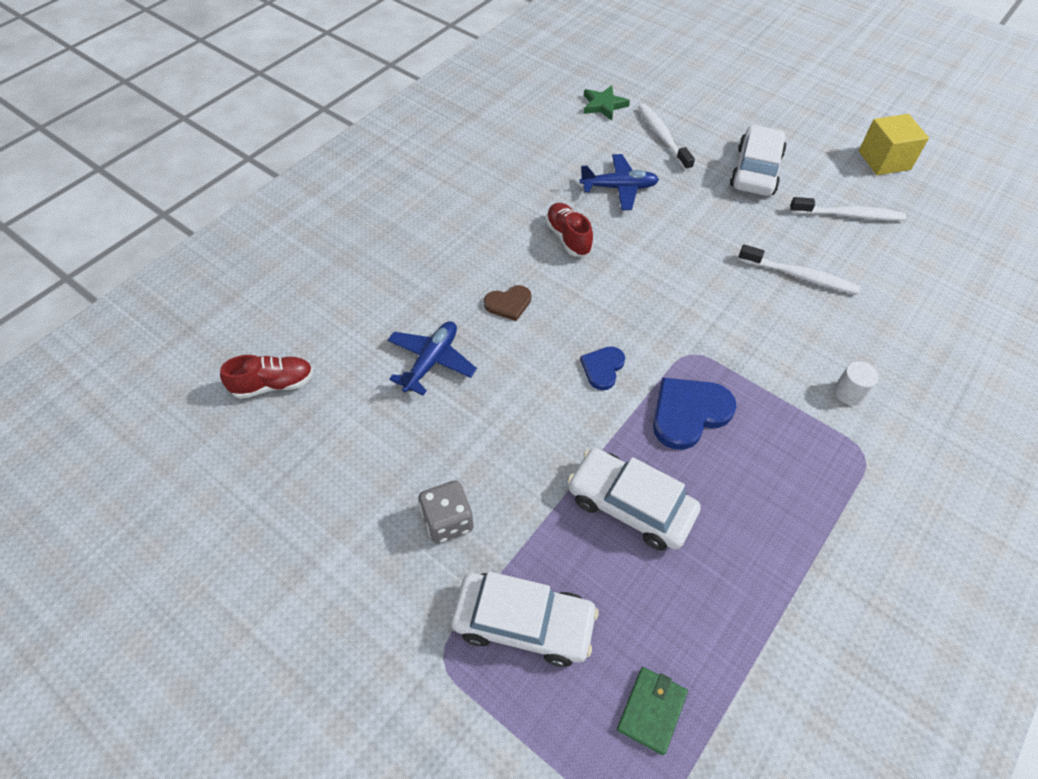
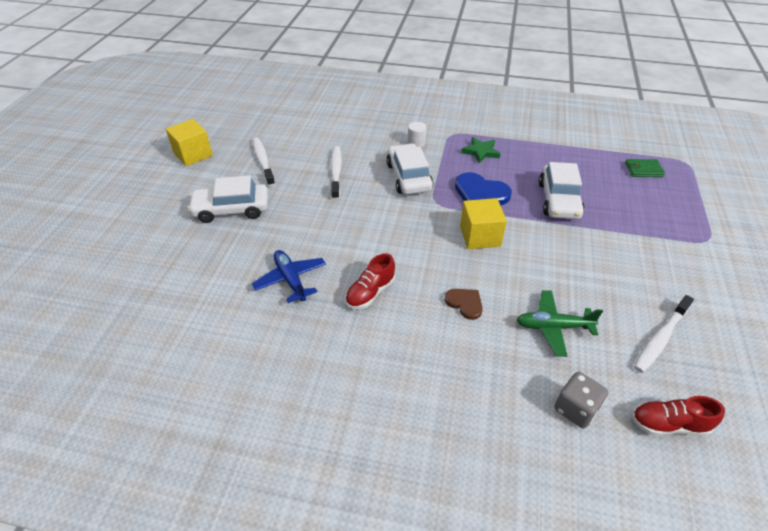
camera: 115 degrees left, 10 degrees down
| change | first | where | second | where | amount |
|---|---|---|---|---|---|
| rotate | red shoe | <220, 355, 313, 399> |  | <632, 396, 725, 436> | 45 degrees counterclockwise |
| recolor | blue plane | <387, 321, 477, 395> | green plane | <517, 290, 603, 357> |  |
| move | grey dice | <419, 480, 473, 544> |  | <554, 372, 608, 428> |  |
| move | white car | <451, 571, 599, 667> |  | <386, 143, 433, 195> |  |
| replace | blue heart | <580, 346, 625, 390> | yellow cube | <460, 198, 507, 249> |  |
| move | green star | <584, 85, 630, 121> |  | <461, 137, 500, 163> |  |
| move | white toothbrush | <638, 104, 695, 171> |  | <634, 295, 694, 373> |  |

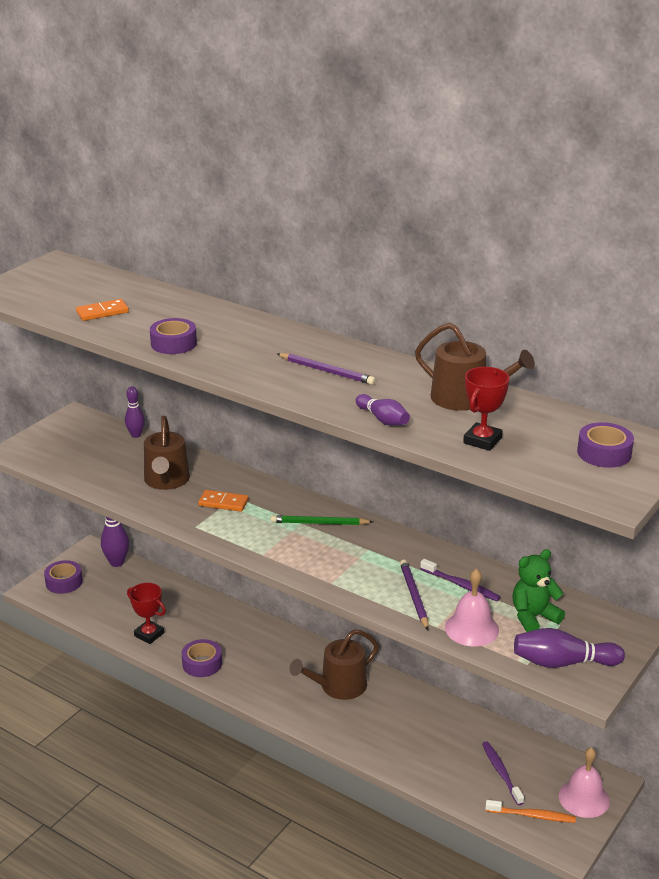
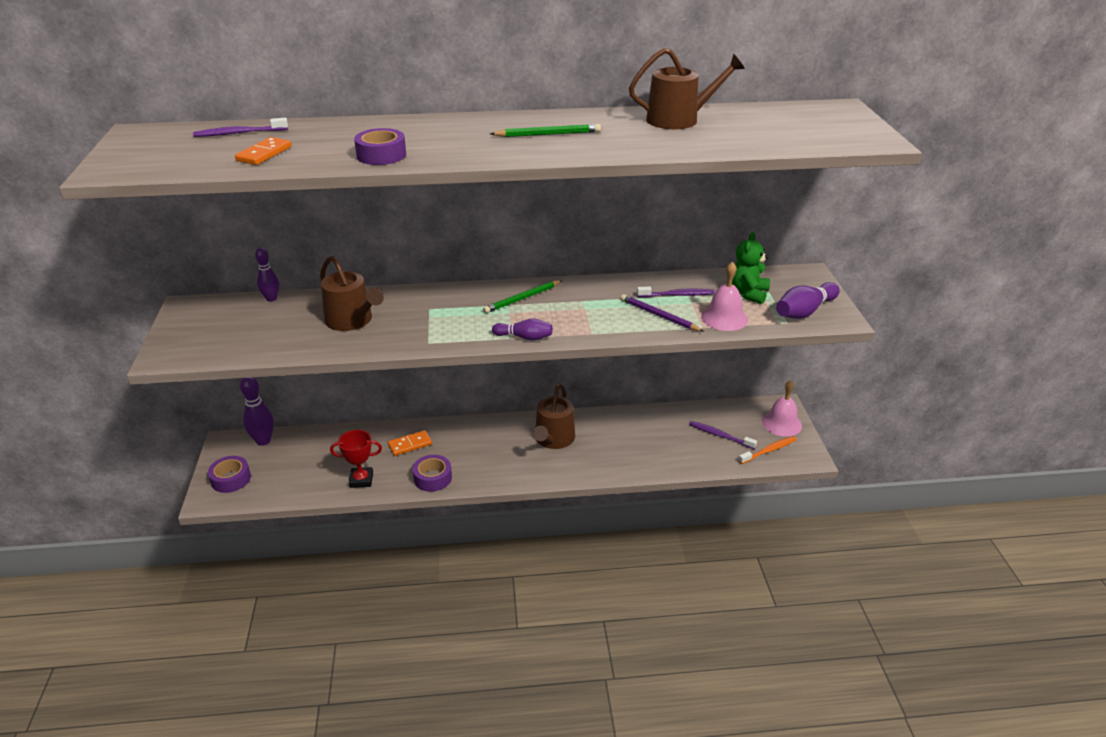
camera: 40 degrees left, 5 degrees up
| change | first | where | second | where | amount |
|---|---|---|---|---|---|
| move | orange domino | <198, 490, 249, 512> |  | <388, 430, 432, 456> |  |
| recolor | purple pencil | <277, 353, 375, 385> | green pencil | <490, 124, 601, 137> |  |
| move | purple bowling pin | <356, 394, 410, 426> |  | <492, 318, 553, 341> |  |
| delete | red trophy | <463, 367, 510, 451> |  |  |  |
| delete | purple tape | <577, 422, 634, 468> |  |  |  |
| insert |  |  | purple toothbrush | <193, 118, 288, 137> |  |

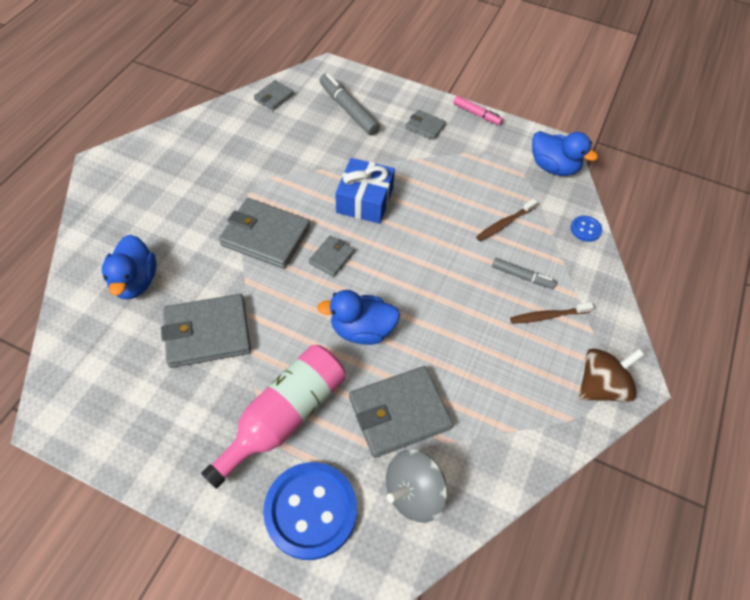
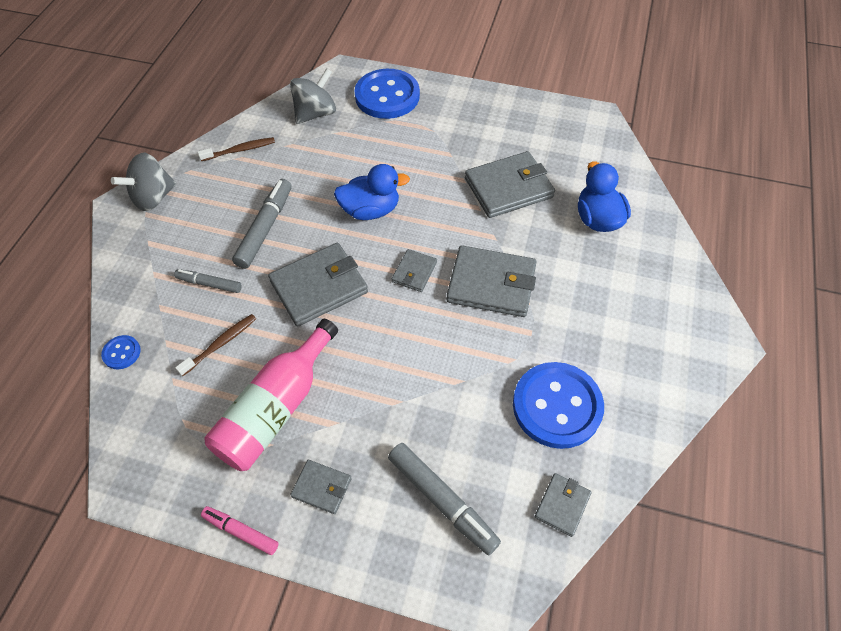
camera: 175 degrees right, 0 degrees up
| change | first | where | second | where | amount |
|---|---|---|---|---|---|
| move | pink bottle | <201, 345, 345, 489> |  | <204, 319, 338, 471> |  |
| delete | blue gift | <335, 158, 395, 224> |  |  |  |
| move | grey wallet | <349, 366, 453, 458> |  | <268, 243, 368, 327> |  |
| move | brown toothbrush | <510, 302, 594, 324> |  | <198, 137, 275, 161> |  |
| delete | blue duck | <532, 131, 598, 176> |  |  |  |
| recolor | brown spinning top | <579, 348, 645, 402> | grey spinning top | <111, 153, 177, 211> |  |
| insert |  |  | grey marker | <232, 179, 292, 269> |  |
| insert |  |  | blue button | <513, 362, 604, 449> |  |

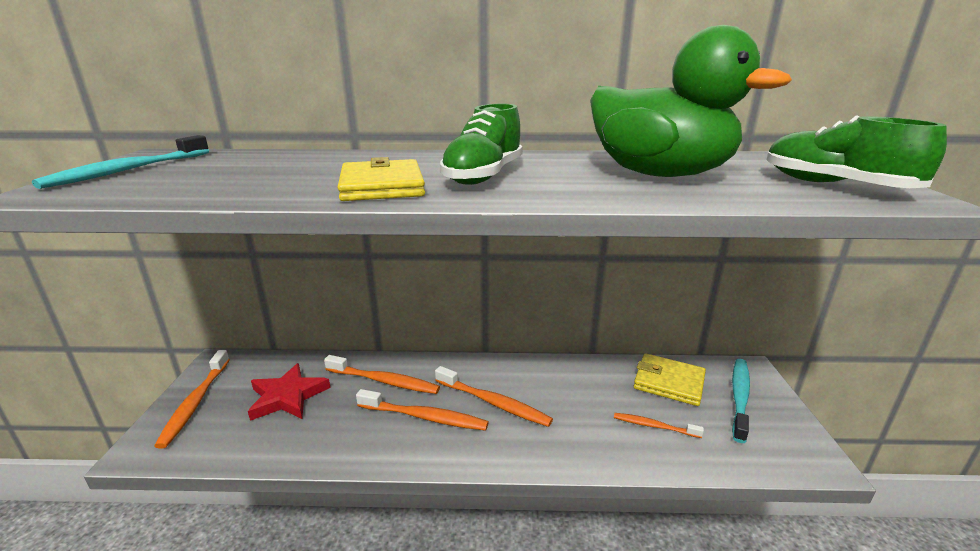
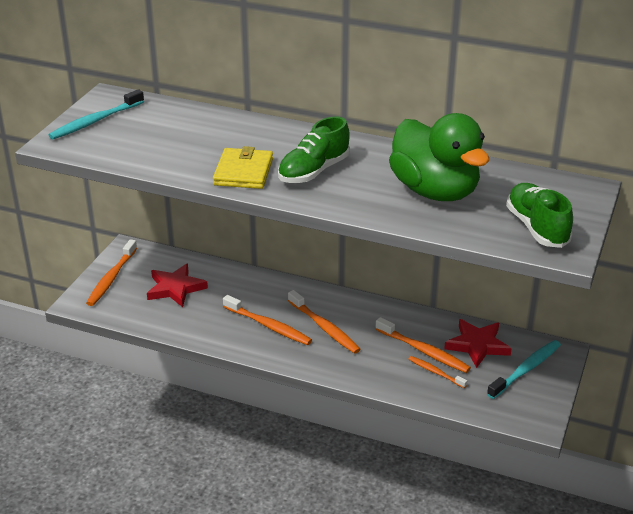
camera: 20 degrees right, 10 degrees up
| change | first | where | second | where | amount |
|---|---|---|---|---|---|
| move | orange toothbrush | <324, 355, 440, 394> |  | <375, 317, 471, 373> |  |
| replace | yellow wallet | <634, 353, 706, 406> | red star | <444, 319, 512, 368> |  |

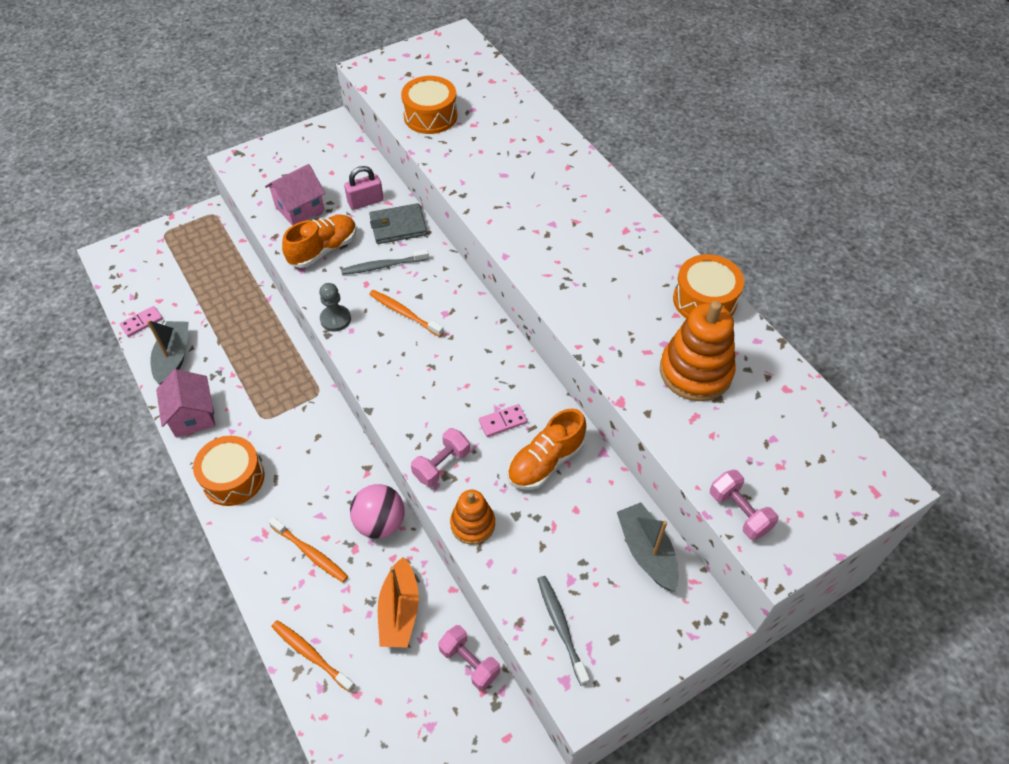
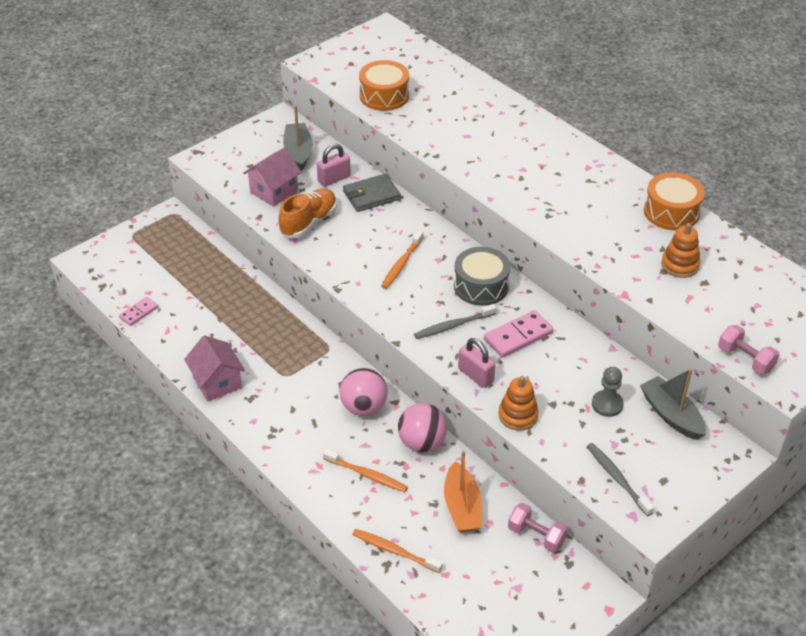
camera: 10 degrees left, 10 degrees down
| change | first | where | second | where | amount |
|---|---|---|---|---|---|
| move | grey boat | <147, 320, 189, 385> |  | <283, 105, 313, 171> |  |
| delete | orange drum | <193, 436, 264, 506> |  |  |  |
| move | grey pawn | <319, 283, 351, 332> |  | <592, 367, 624, 417> |  |
| move | grey toothbrush | <341, 249, 429, 275> |  | <414, 304, 497, 339> |  |
| rotate | orange toothbrush | <369, 290, 444, 337> |  | <381, 230, 424, 289> | 90 degrees counterclockwise |
| replace | pink dumbbell | <411, 428, 470, 487> | pink padlock | <458, 338, 495, 388> |  |
| resize | pink domino | <479, 404, 527, 437> |  | <484, 310, 553, 358> | x1.63 |
| delete | orange shoe | <508, 408, 586, 490> |  |  |  |
| resize | orange stacking toy | <660, 301, 736, 401> |  | <661, 223, 700, 278> | x0.60 |
| insert |  |  | pink ball | <340, 368, 388, 416> |  |
| insert |  |  | grey drum | <454, 247, 510, 306> |  |

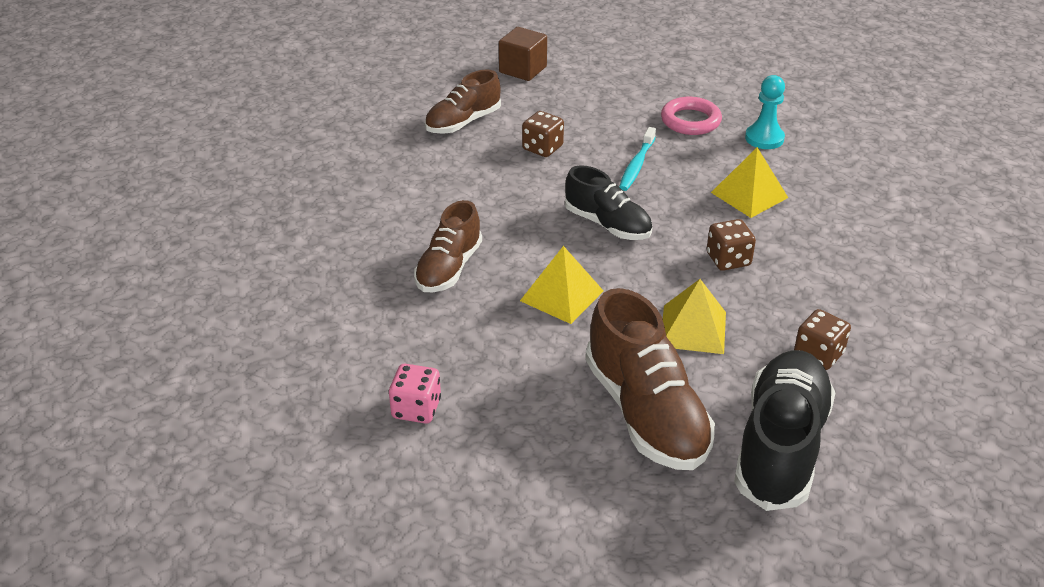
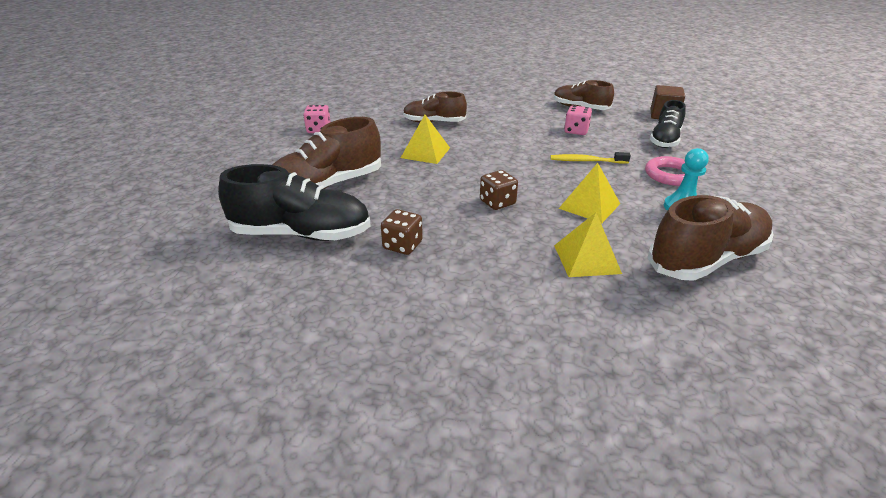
camera: 75 degrees right, 5 degrees down
| change | first | where | second | where | amount |
|---|---|---|---|---|---|
| recolor | brown dice | <522, 111, 564, 157> | pink dice | <564, 105, 592, 135> |  |
| move | black shoe | <565, 165, 652, 240> |  | <650, 100, 686, 148> |  |
| recolor | turquoise toothbrush | <619, 127, 656, 191> | yellow toothbrush | <551, 152, 631, 164> |  |
| move | yellow pyramid | <663, 279, 726, 354> |  | <554, 212, 622, 277> |  |
| insert |  |  | brown shoe | <647, 195, 774, 281> |  |

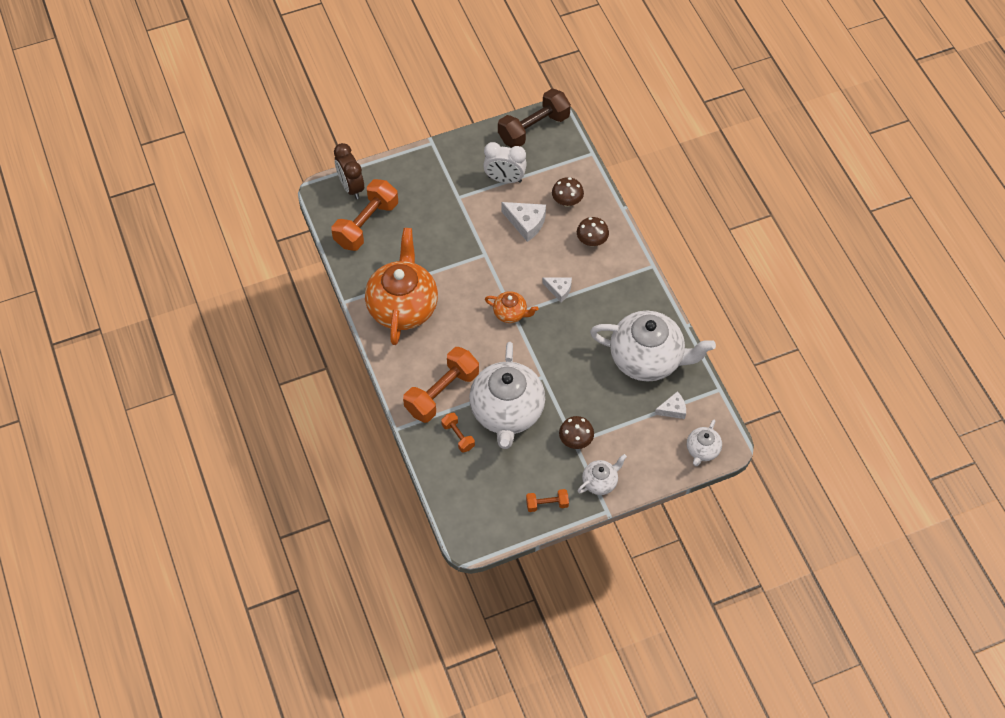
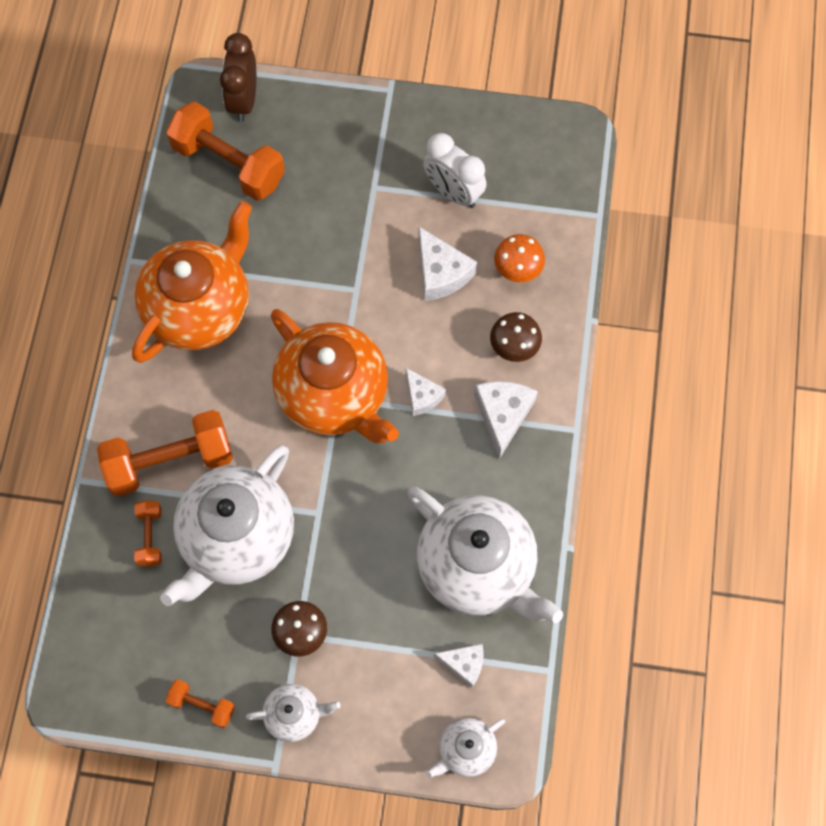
camera: 30 degrees right, 10 degrees up
| change | first | where | second | where | amount |
|---|---|---|---|---|---|
| rotate | orange dumbbell | <331, 179, 398, 251> |  | <166, 102, 285, 201> | 60 degrees clockwise |
| resize | orange teapot | <485, 291, 538, 323> |  | <271, 309, 399, 443> | x2.16 |
| delete | brown dumbbell | <498, 89, 571, 148> |  |  |  |
| recolor | brown mushroom | <552, 177, 584, 207> | orange mushroom | <494, 234, 545, 282> |  |
| insert |  |  | white cheese | <474, 381, 538, 459> |  |

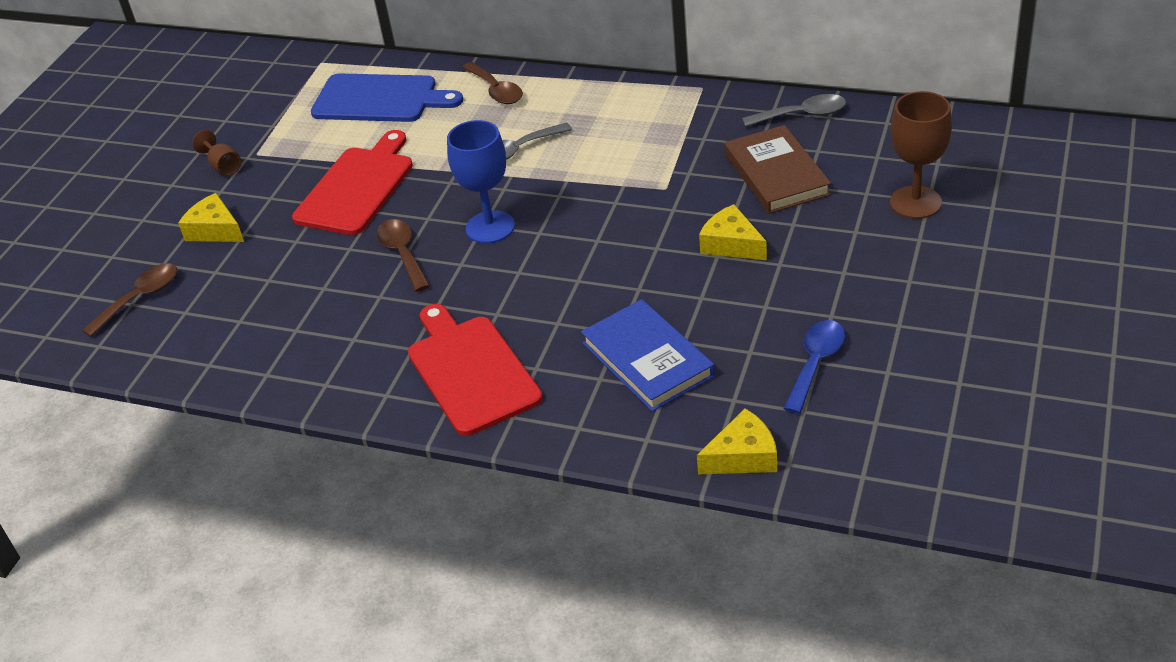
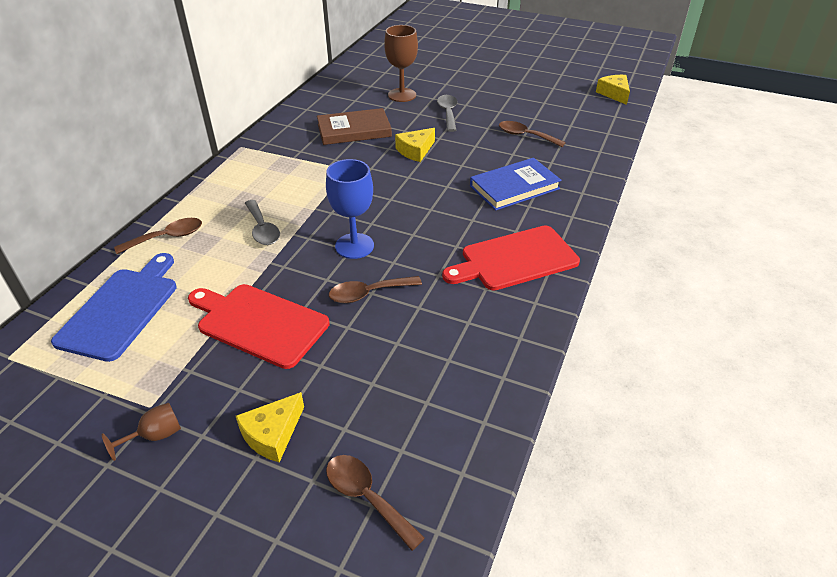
camera: 90 degrees left, 0 degrees up
| change | first | where | second | where | amount |
|---|---|---|---|---|---|
| move | yellow cheese | <697, 408, 777, 474> |  | <596, 75, 630, 105> |  |
| move | grey spoon | <742, 94, 846, 127> |  | <437, 95, 457, 132> |  |
| recolor | blue spoon | <783, 320, 845, 414> | brown spoon | <499, 121, 566, 147> |  |

